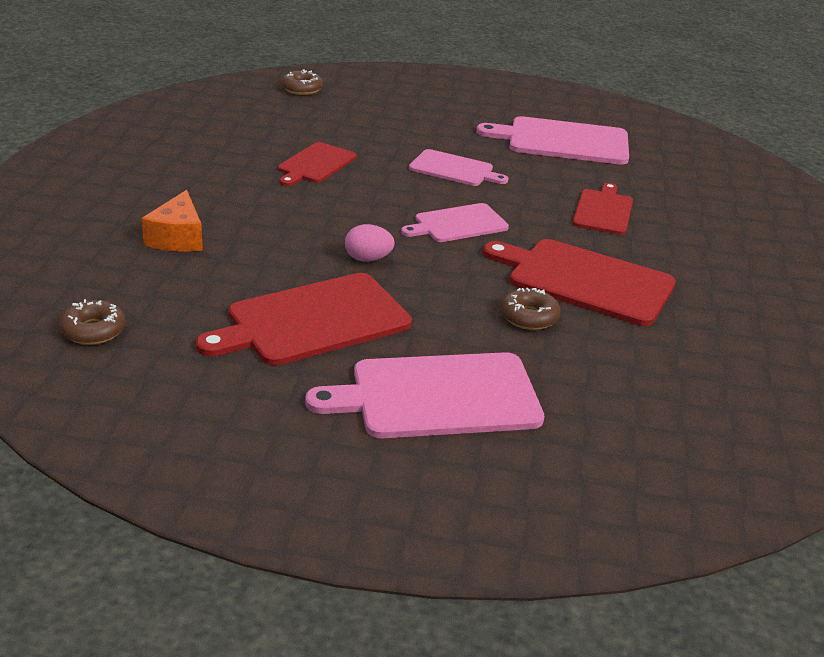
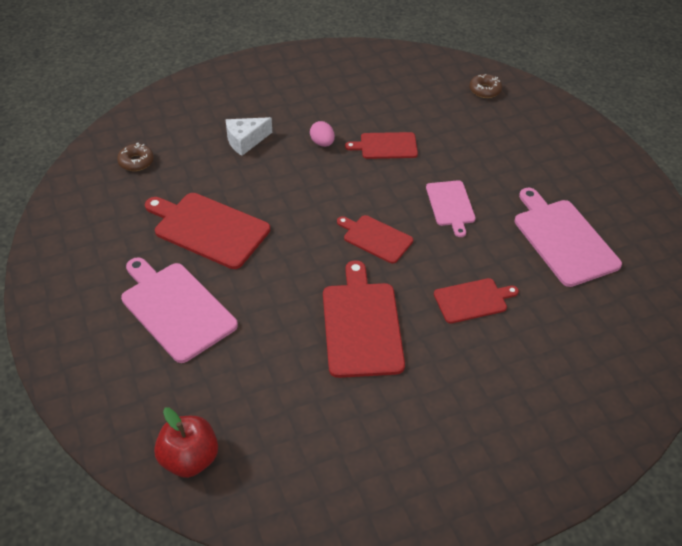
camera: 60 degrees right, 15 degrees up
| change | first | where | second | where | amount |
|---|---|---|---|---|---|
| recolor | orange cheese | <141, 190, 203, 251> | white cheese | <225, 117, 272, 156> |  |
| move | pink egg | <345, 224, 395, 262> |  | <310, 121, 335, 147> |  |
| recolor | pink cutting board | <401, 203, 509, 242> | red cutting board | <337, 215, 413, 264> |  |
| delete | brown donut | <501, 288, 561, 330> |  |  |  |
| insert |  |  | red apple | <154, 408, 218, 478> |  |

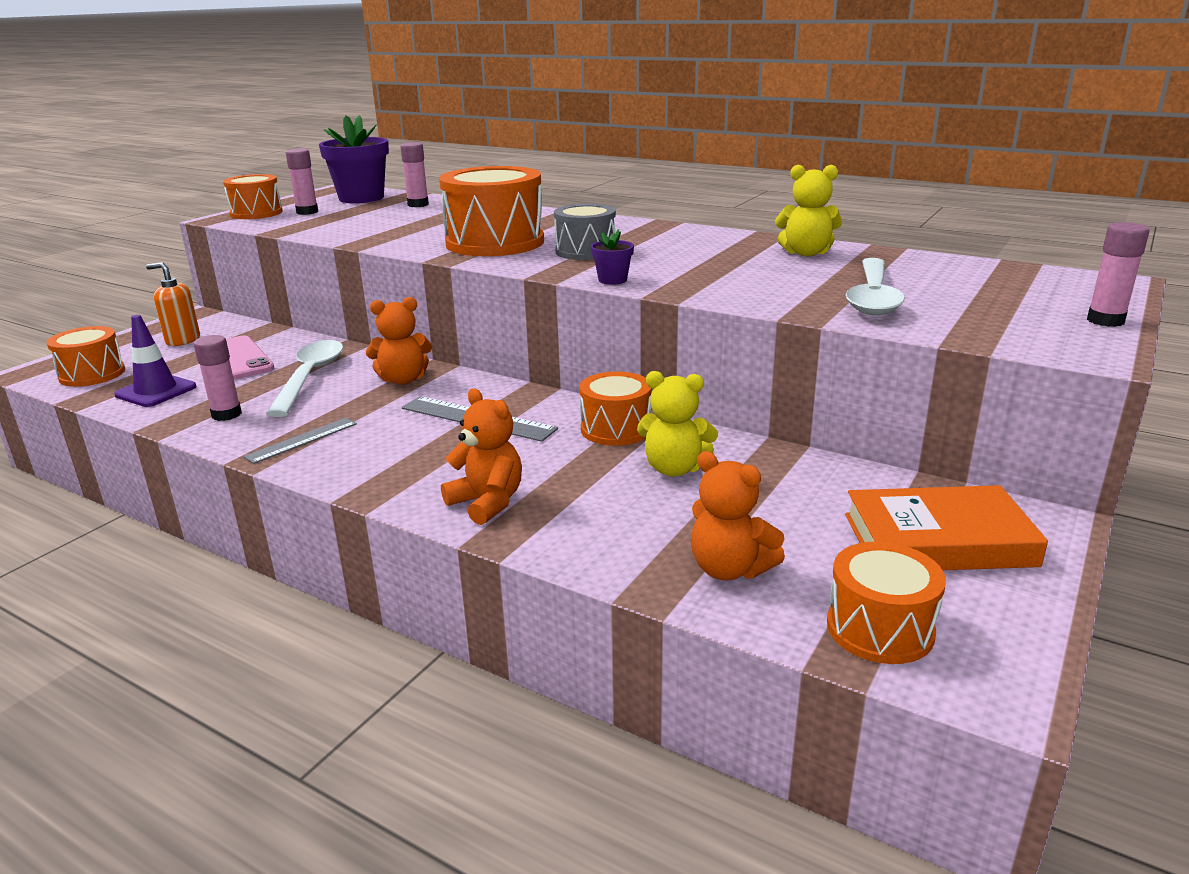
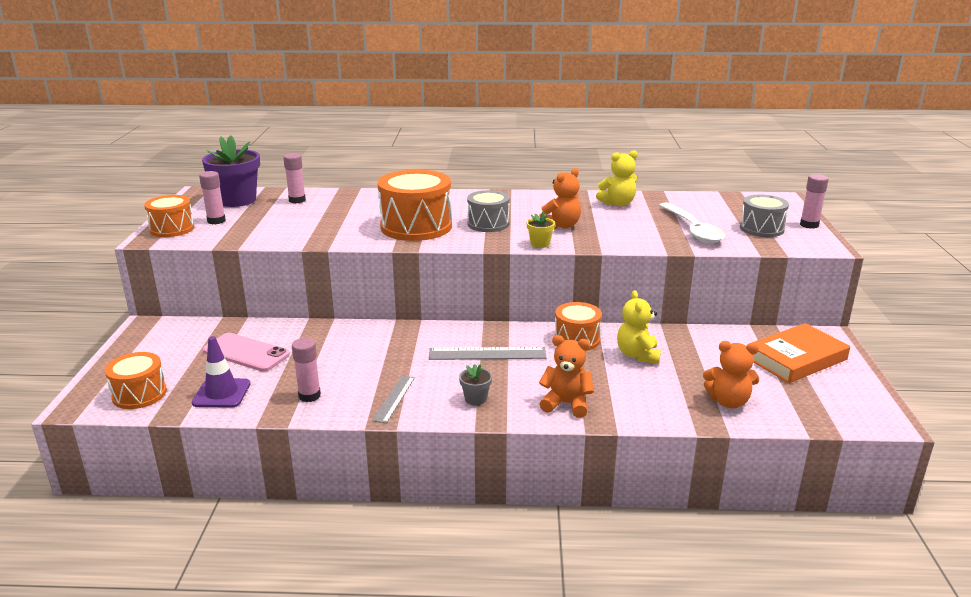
camera: 30 degrees left, 0 degrees up
| change | first | where | second | where | amount |
|---|---|---|---|---|---|
| delete | orange soap dispenser | <146, 262, 200, 346> |  |  |  |
| delete | white spoon | <266, 340, 343, 417> |  |  |  |
| move | orange teddy bear | <366, 297, 432, 385> |  | <539, 168, 581, 229> |  |
| recolor | purple flower pot | <591, 229, 634, 285> | yellow flower pot | <527, 211, 555, 248> |  |
| rotate | yellow teddy bear | <637, 371, 718, 477> |  | <617, 290, 661, 364> | 105 degrees clockwise |
| delete | orange drum | <827, 542, 946, 664> |  |  |  |
| insert |  |  | grey flower pot | <459, 364, 492, 405> |  |
| insert |  |  | grey drum | <740, 195, 789, 237> |  |

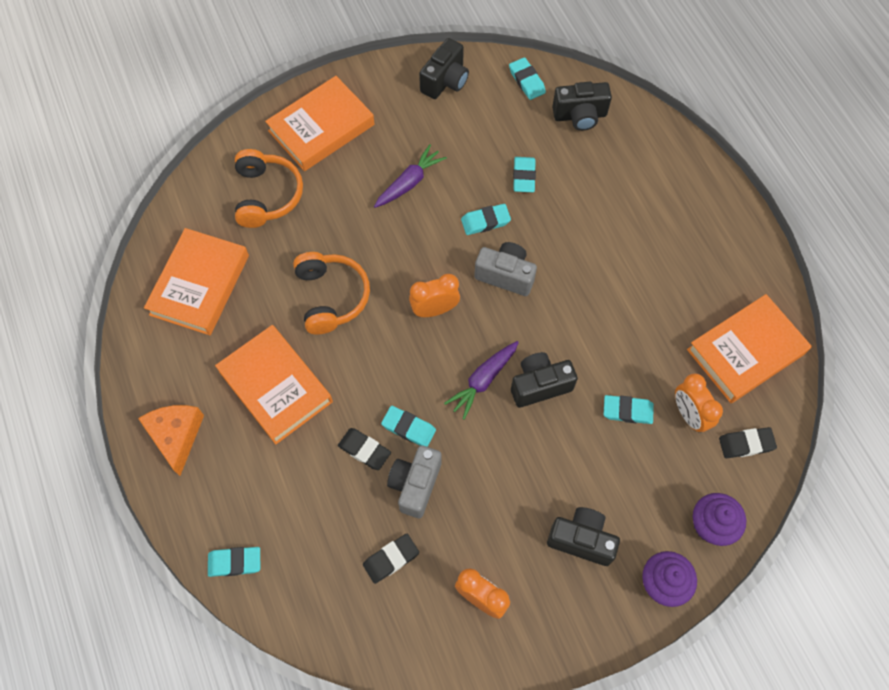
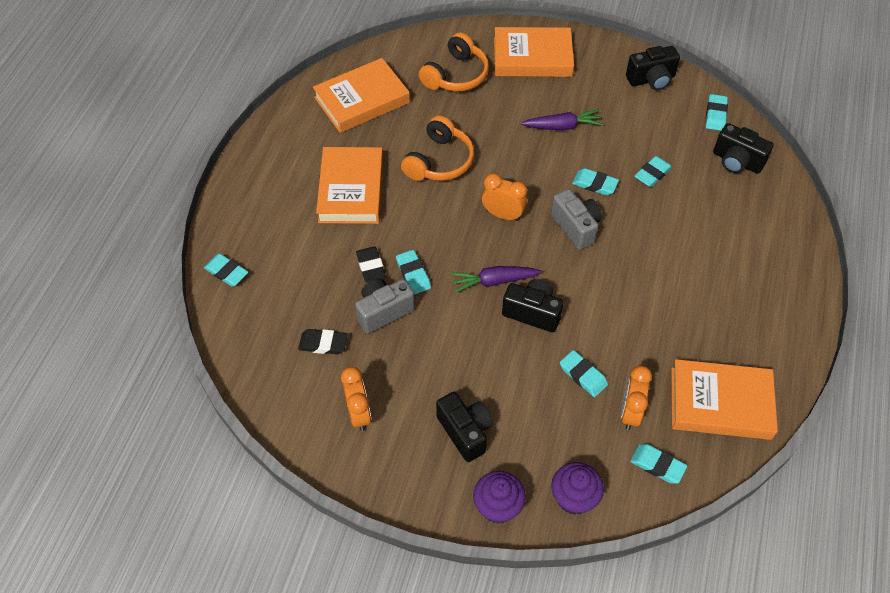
camera: 40 degrees right, 10 degrees down
| change | first | where | second | where | amount |
|---|---|---|---|---|---|
| delete | orange cheese | <138, 405, 204, 476> |  |  |  |
| recolor | black eraser | <719, 427, 777, 458> | turquoise eraser | <630, 444, 687, 484> |  |

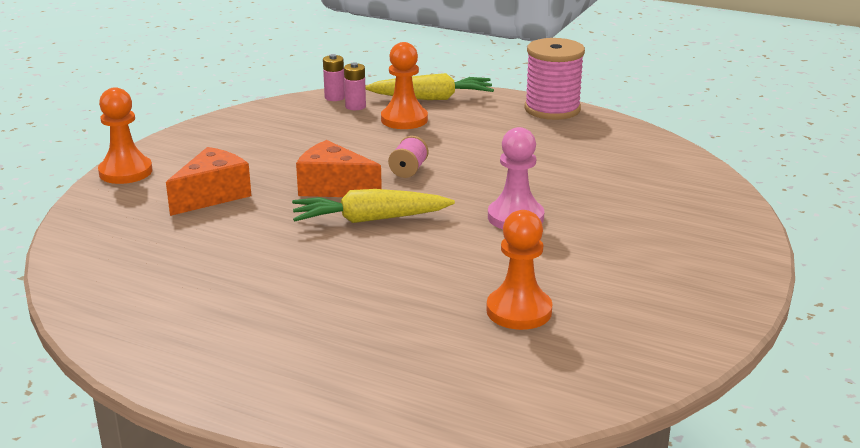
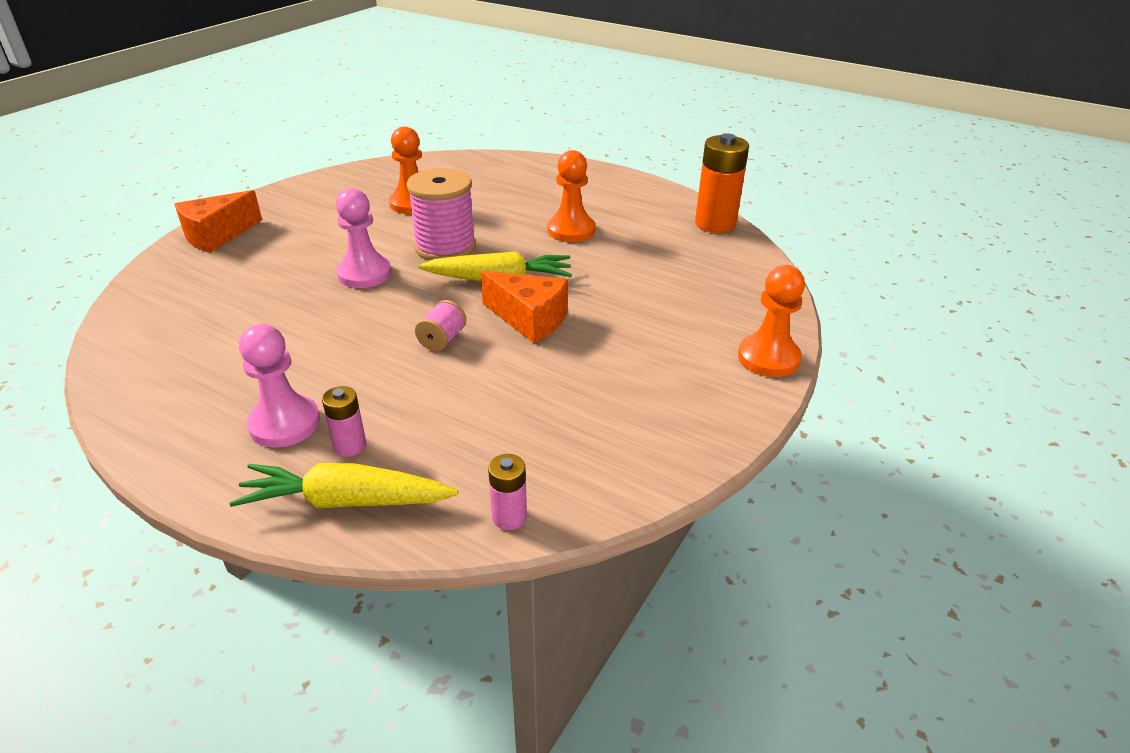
camera: 175 degrees left, 10 degrees up
| change | first | where | second | where | amount |
|---|---|---|---|---|---|
| move | orange cheese | <166, 147, 251, 216> |  | <174, 190, 262, 253> |  |
| move | pink battery | <344, 62, 366, 110> |  | <322, 386, 366, 457> |  |
| move | orange pawn | <381, 42, 428, 129> |  | <547, 150, 595, 242> |  |
| move | pink spool | <524, 38, 585, 120> |  | <407, 168, 476, 260> |  |
| insert |  |  | pink pawn | <239, 324, 320, 448> |  |
| insert |  |  | orange battery | <695, 133, 749, 233> |  |

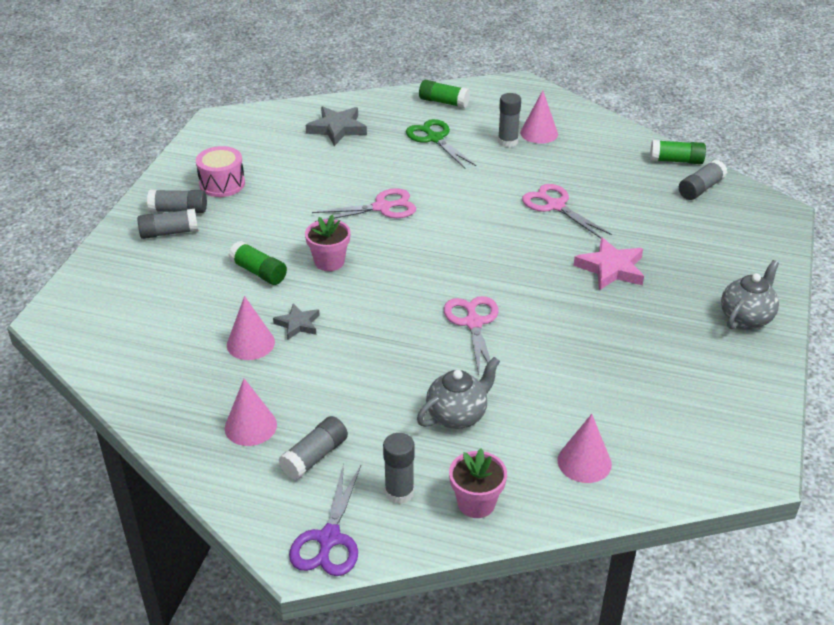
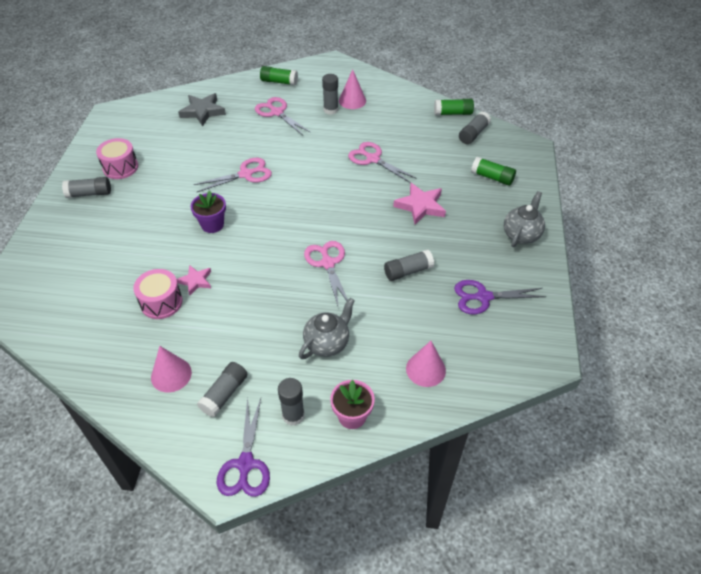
camera: 10 degrees left, 10 degrees up
| change | first | where | second | where | amount |
|---|---|---|---|---|---|
| move | grey glue stick | <137, 209, 198, 239> |  | <384, 250, 434, 281> |  |
| replace | pink cone | <227, 296, 275, 360> | pink drum | <133, 269, 182, 319> |  |
| move | green glue stick | <228, 241, 287, 285> |  | <471, 157, 516, 186> |  |
| recolor | grey star | <273, 304, 320, 340> | pink star | <177, 265, 211, 295> |  |
| recolor | pink flower pot | <305, 215, 351, 271> | purple flower pot | <190, 190, 226, 233> |  |
| recolor | green scissors | <406, 119, 476, 168> | pink scissors | <255, 97, 311, 135> |  |
| insert |  |  | purple scissors | <454, 280, 547, 314> |  |

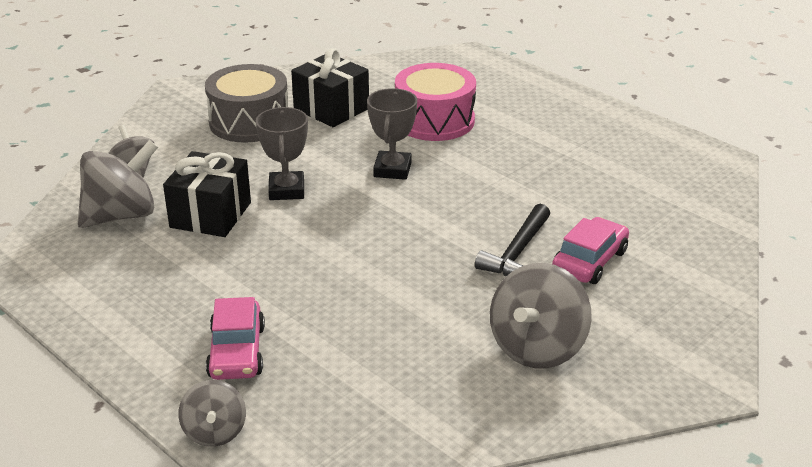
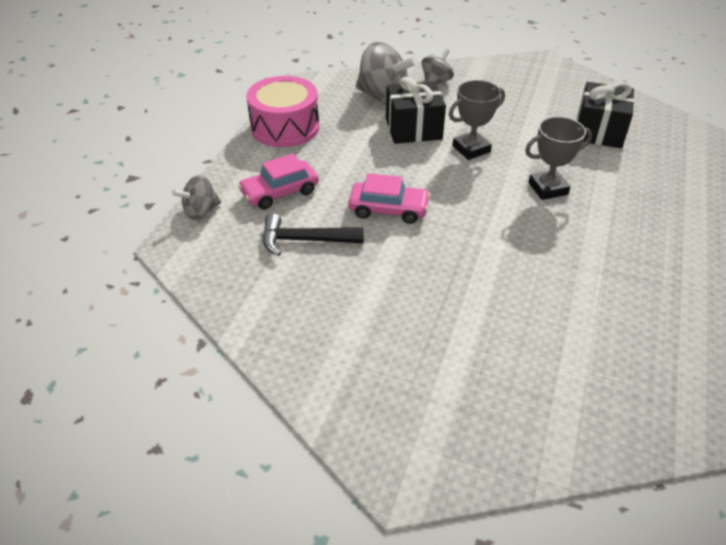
camera: 65 degrees right, 10 degrees up
| change | first | where | second | where | amount |
|---|---|---|---|---|---|
| delete | grey drum | <205, 64, 288, 143> |  |  |  |
| move | pink drum | <395, 63, 476, 141> |  | <246, 76, 319, 147> |  |
| move | black hammer | <475, 204, 550, 276> |  | <263, 213, 364, 256> |  |
| delete | grey spinning top | <490, 263, 592, 368> |  |  |  |
| move | pink car | <552, 217, 629, 284> |  | <348, 173, 430, 224> |  |

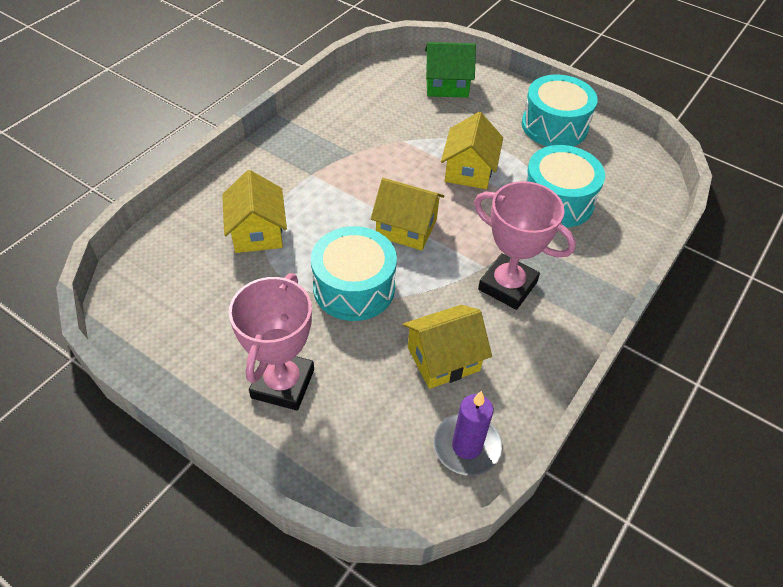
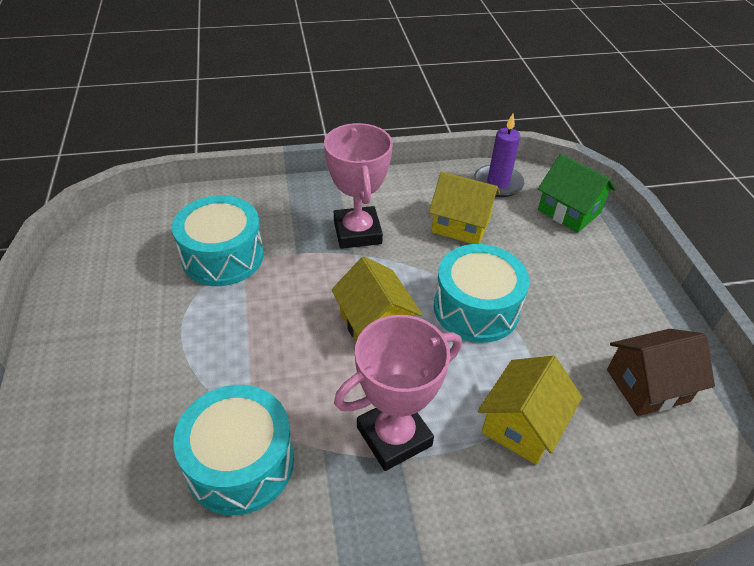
camera: 135 degrees left, 5 degrees down
| change | first | where | second | where | amount |
|---|---|---|---|---|---|
| move | pink trophy | <229, 273, 314, 410> |  | <334, 315, 462, 471> |  |
| move | green house | <425, 42, 476, 98> |  | <538, 154, 616, 233> |  |
| delete | yellow house | <441, 112, 503, 189> |  |  |  |
| move | turquoise drum | <522, 74, 598, 146> |  | <173, 385, 294, 515> |  |
| insert |  |  | brown house | <607, 329, 715, 416> |  |

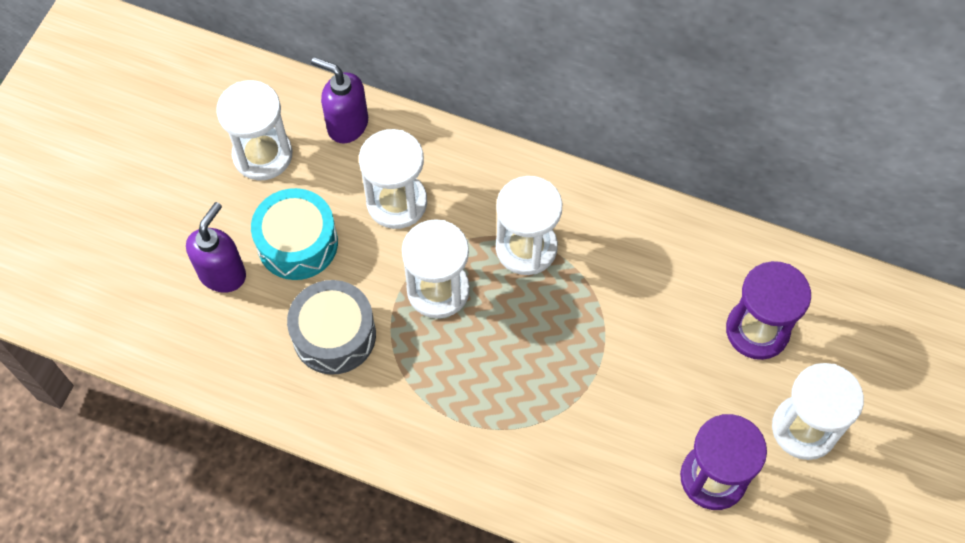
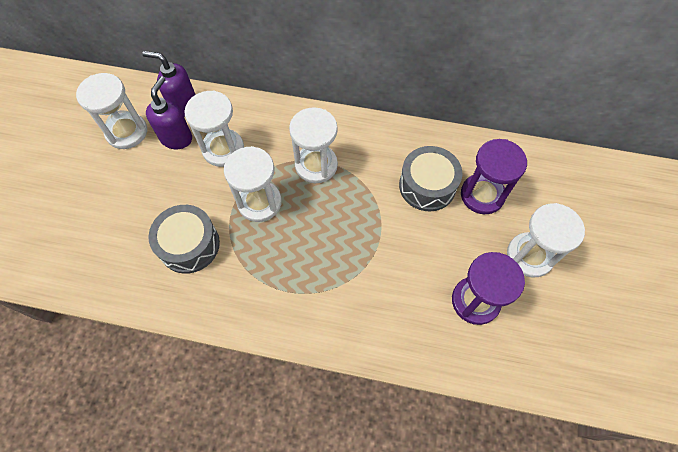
camera: 10 degrees left, 0 degrees up
| change | first | where | second | where | amount |
|---|---|---|---|---|---|
| move | purple soap dispenser | <186, 202, 246, 293> |  | <146, 76, 192, 149> |  |
| delete | turquoise drum | <251, 188, 338, 280> |  |  |  |
| insert |  |  | grey drum | <399, 146, 462, 211> |  |

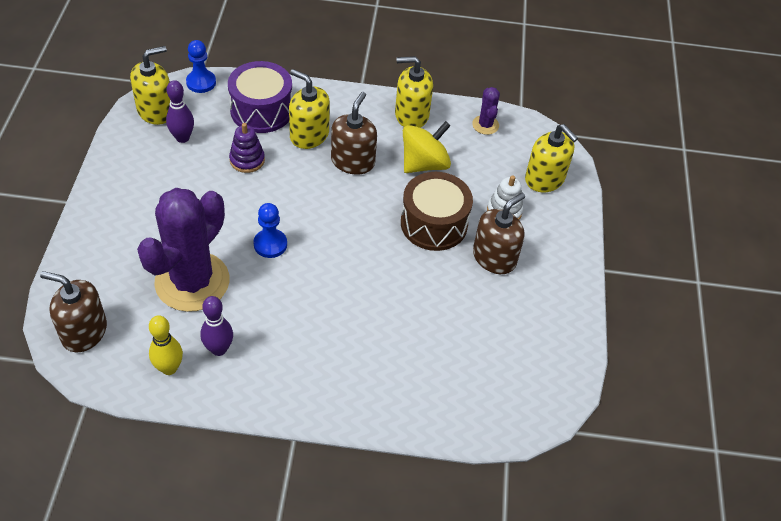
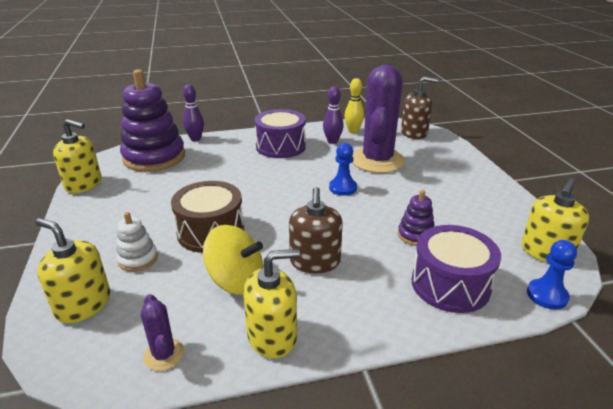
camera: 165 degrees right, 20 degrees down
| change | first | where | second | where | amount |
|---|---|---|---|---|---|
| move | purple bowling pin | <166, 80, 194, 143> |  | <183, 84, 204, 141> |  |
| move | yellow soap dispenser | <289, 69, 330, 149> |  | <53, 119, 102, 193> |  |
| rotate | yellow spinning top | <403, 121, 451, 173> |  | <203, 225, 263, 295> | 105 degrees counterclockwise |
| delete | brown soap dispenser | <473, 193, 525, 274> |  |  |  |
| insert |  |  | purple stacking toy | <120, 69, 185, 172> |  |
| insert |  |  | purple drum | <254, 109, 306, 158> |  |

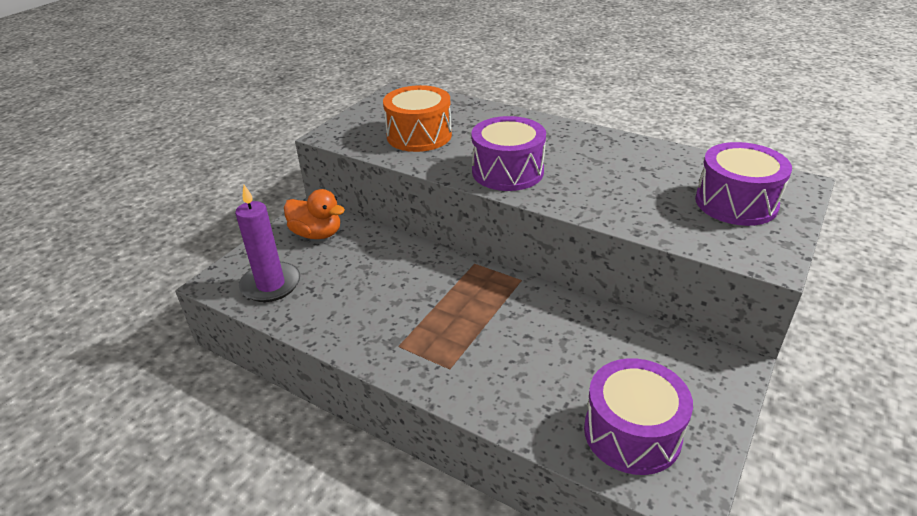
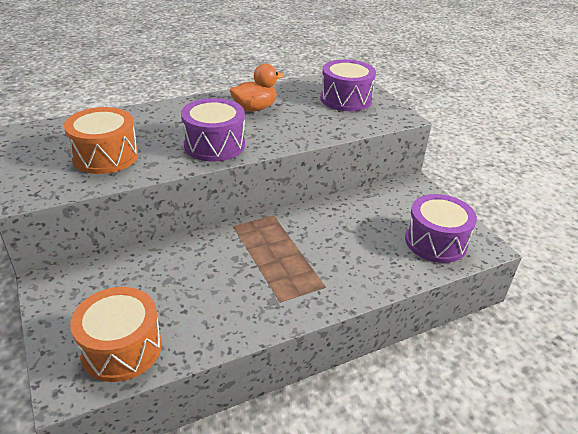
camera: 60 degrees left, 0 degrees up
| change | first | where | second | where | amount |
|---|---|---|---|---|---|
| replace | purple candle | <235, 185, 300, 302> | orange drum | <70, 287, 162, 382> |  |
| move | orange duck | <284, 189, 345, 239> |  | <230, 64, 284, 111> |  |

